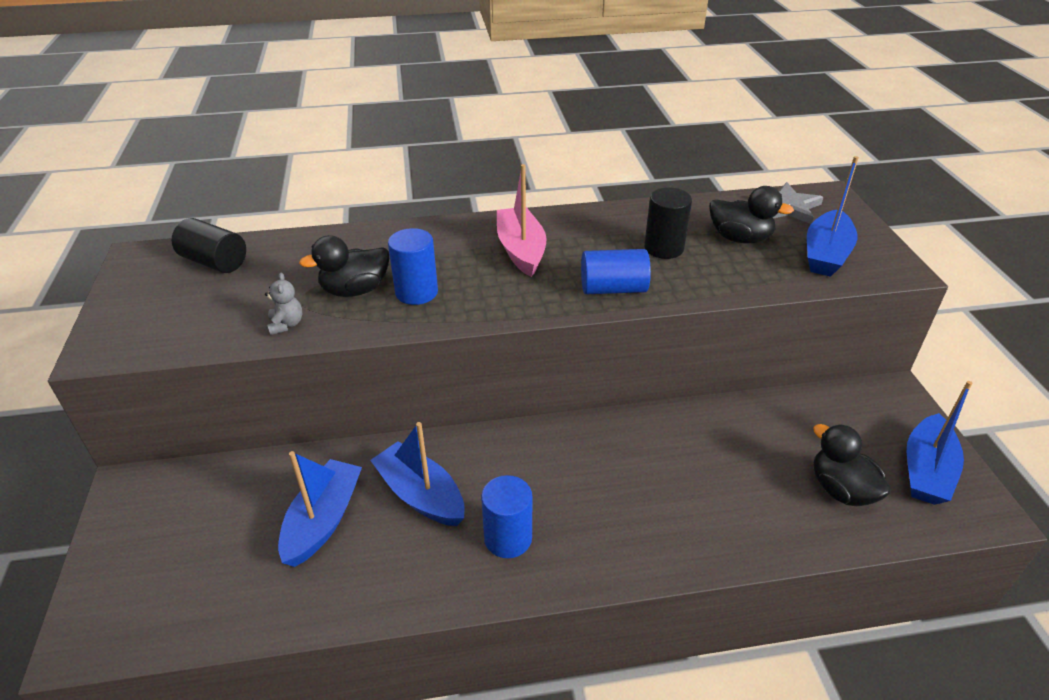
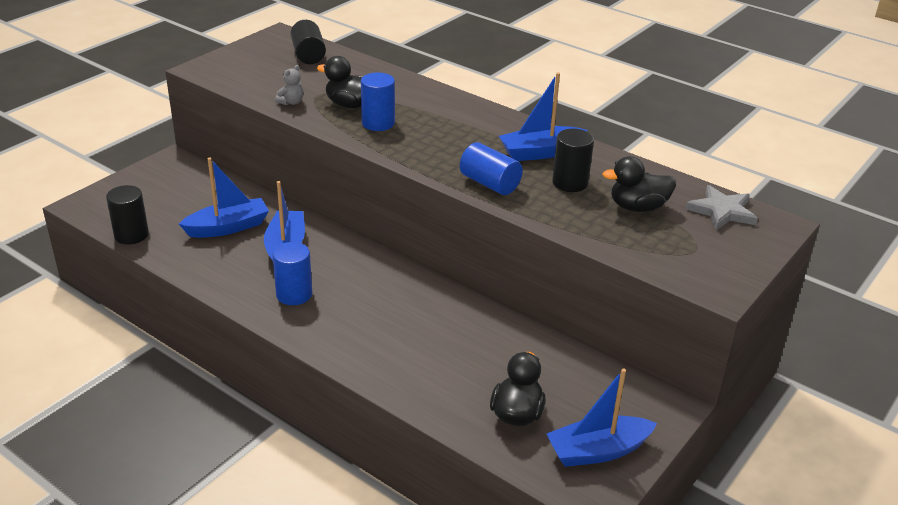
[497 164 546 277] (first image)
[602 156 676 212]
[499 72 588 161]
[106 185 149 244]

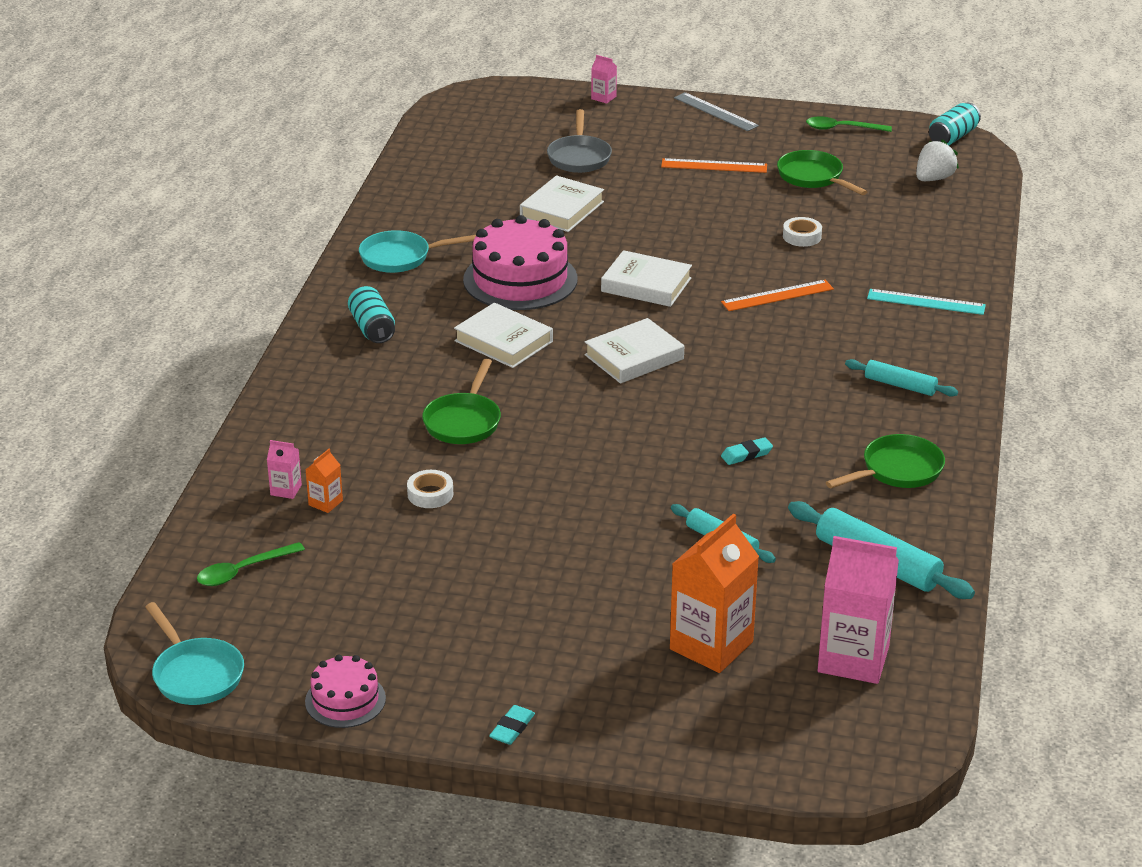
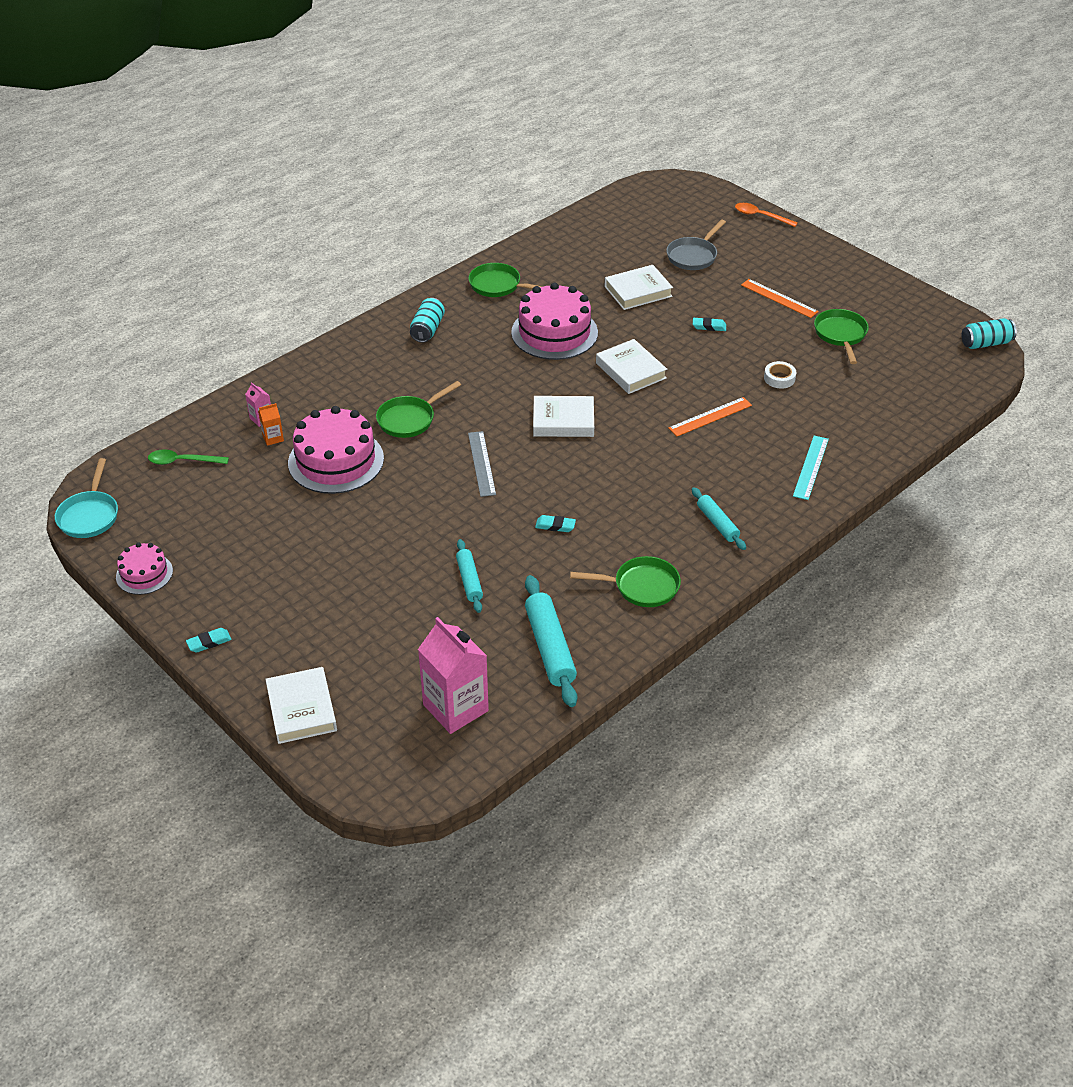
[468 263 542 297]
[288 406 384 494]
[265 667 337 744]
[735 203 798 227]
[670 514 759 673] (first image)
[468 431 496 497]
[668 397 752 436]
[806 117 892 132] (first image)
[793 436 829 500]
[916 139 959 181] (first image)
[693 317 726 331]

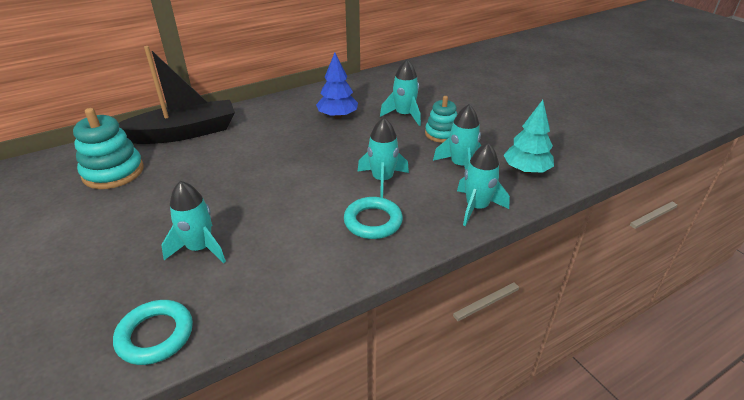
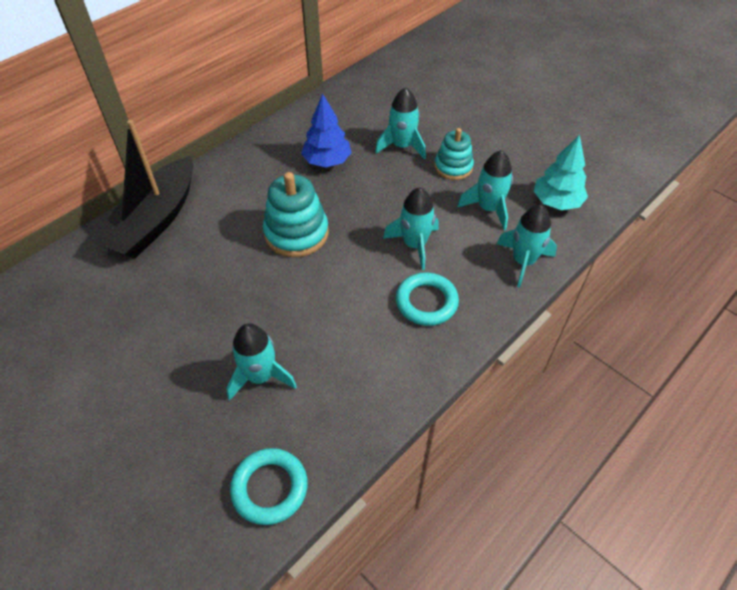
[263 172 329 257]
[92 120 193 259]

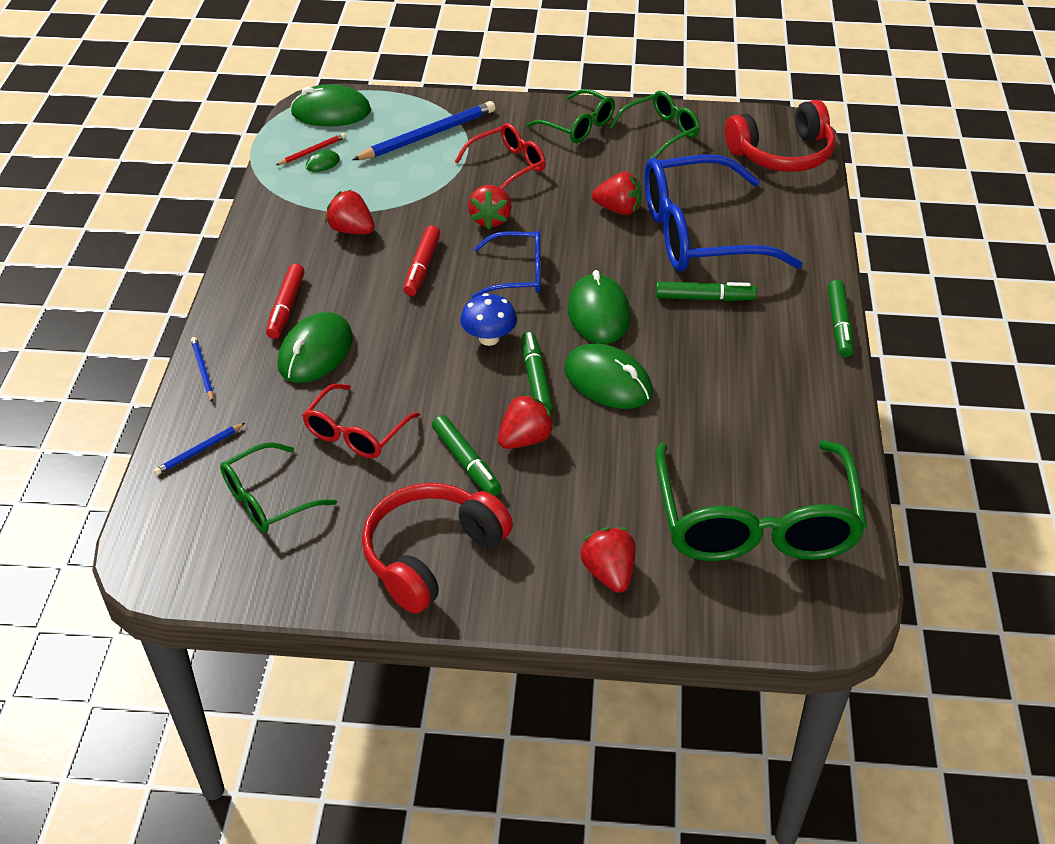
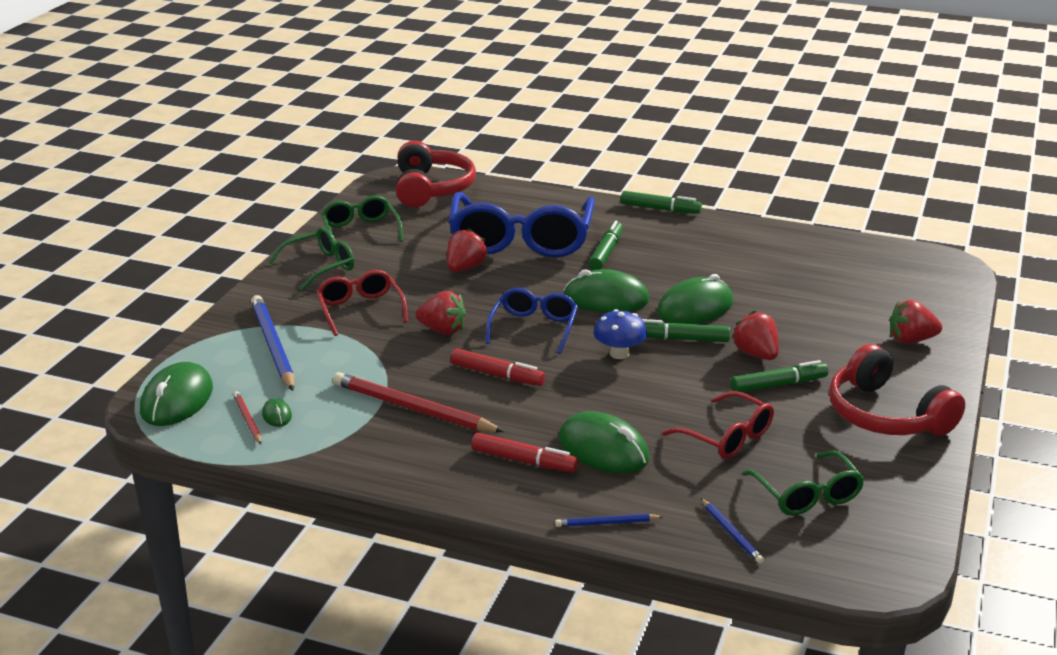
[333 372 504 432]
[655 441 867 561] (first image)

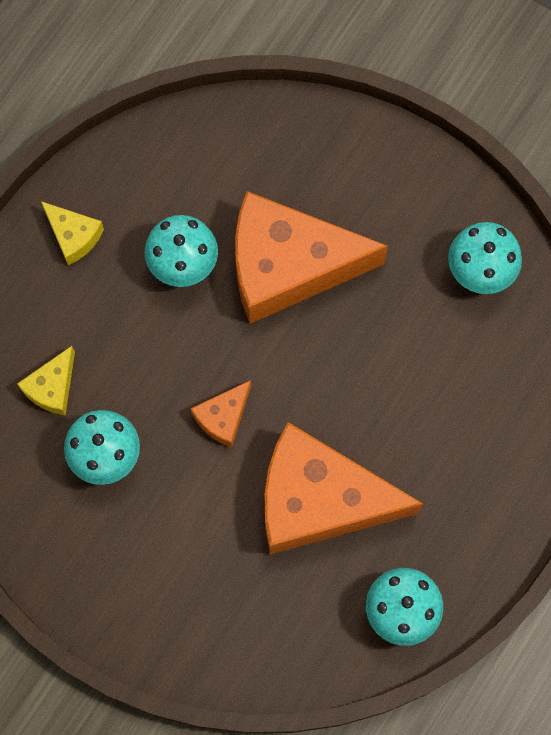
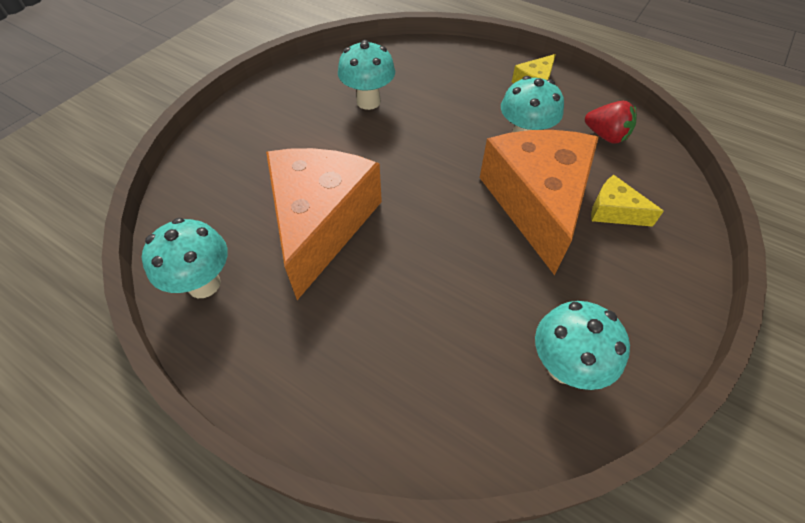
[591 175 664 227]
[191 380 251 448] (first image)
[585 101 637 144]

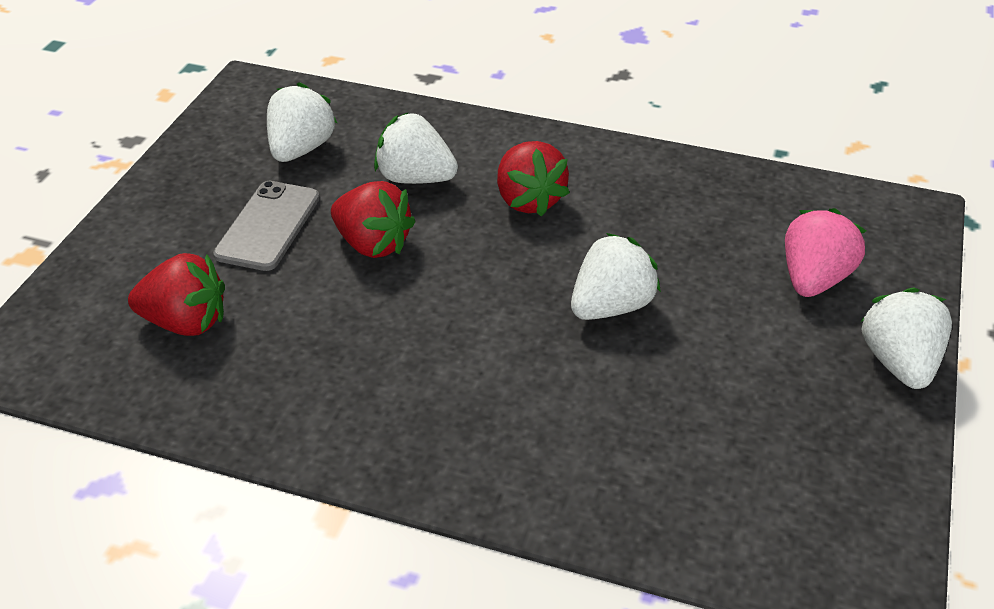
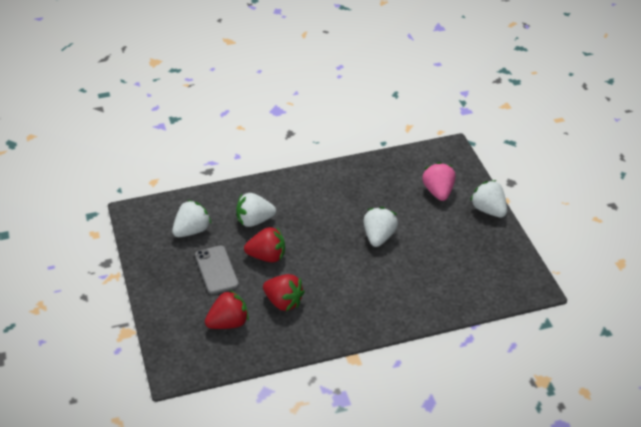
[172 200 211 237]
[263 274 305 311]

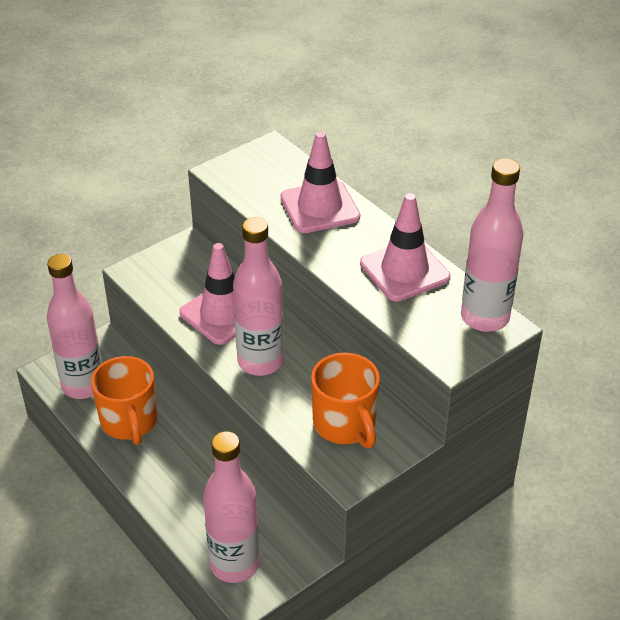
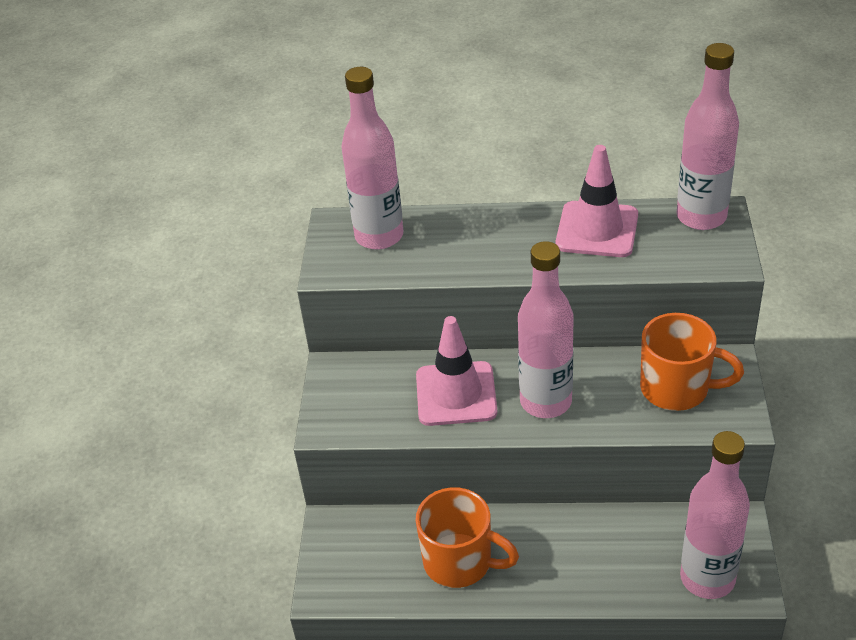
[341 67 403 250]
[281 131 360 233] (first image)

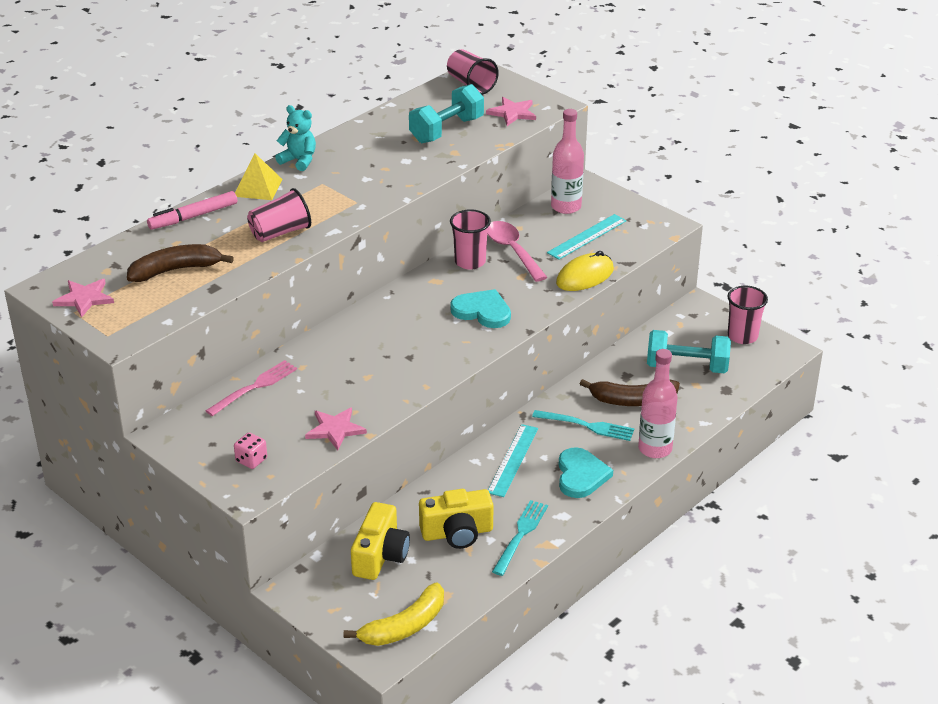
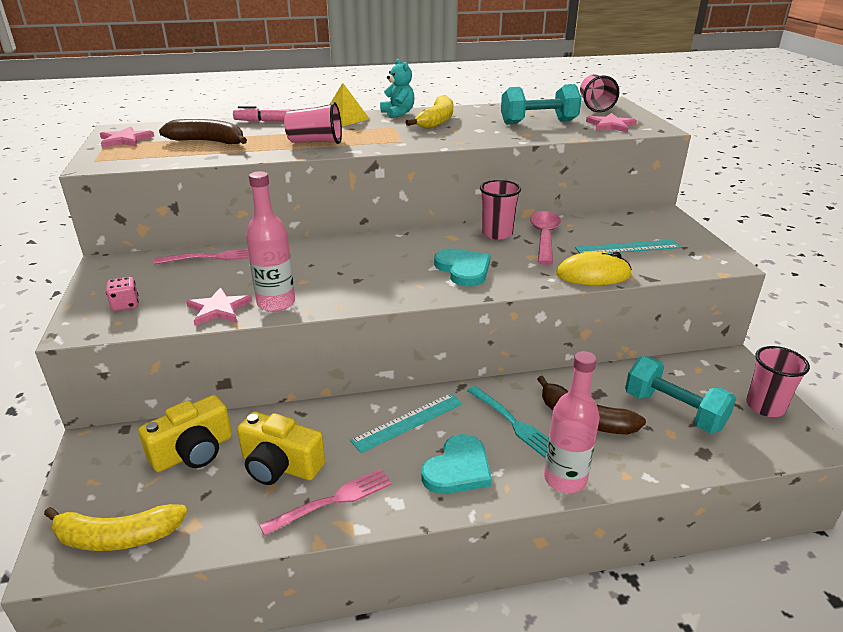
[259 469 392 536]
[246 171 295 312]
[406 95 453 129]

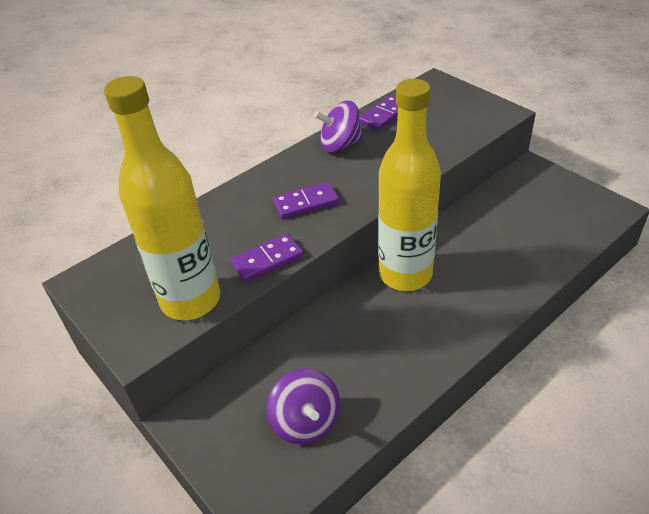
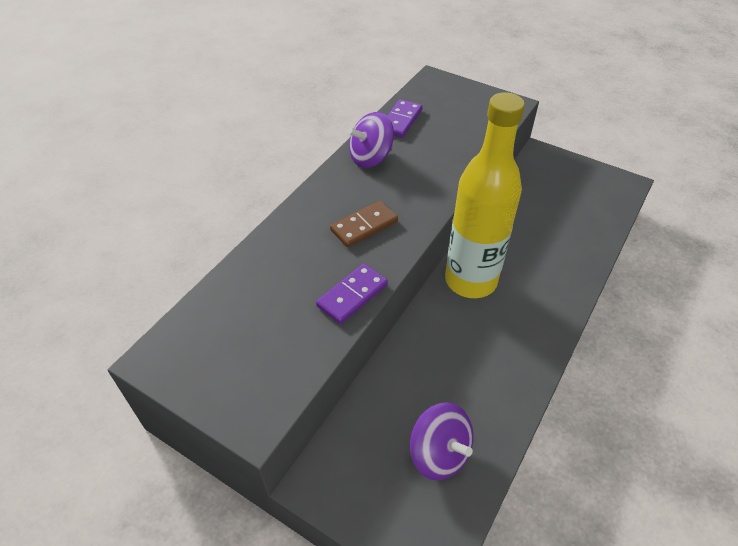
[104 76 220 320] (first image)
[330 200 398 248]

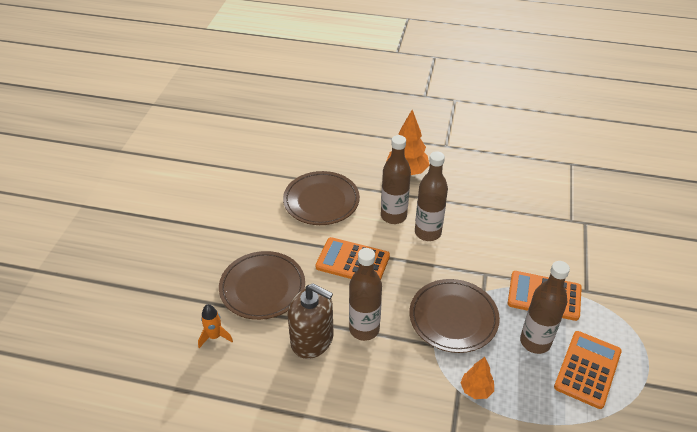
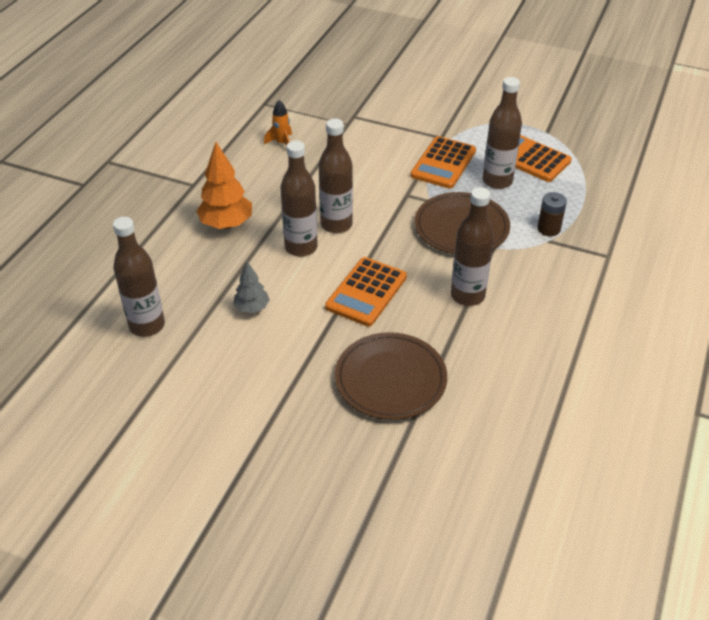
[264 100 292 146]
[233 261 270 313]
[288 283 333 359] (first image)
[537 192 567 236]
[113 217 165 337]

